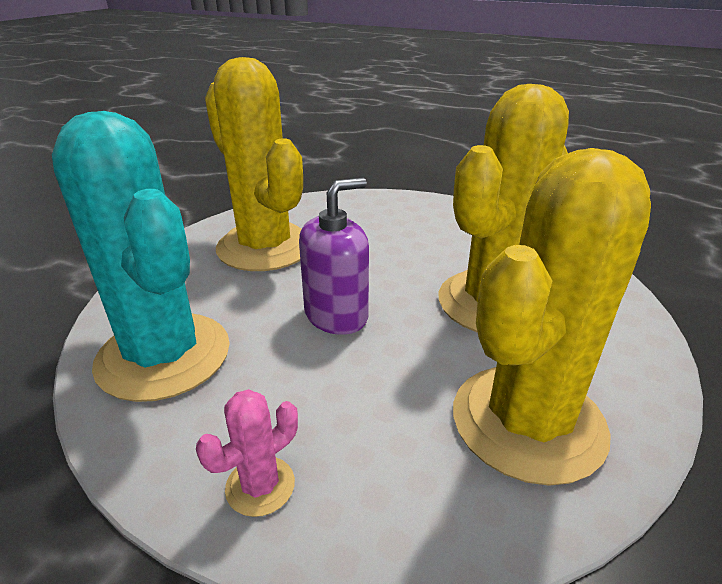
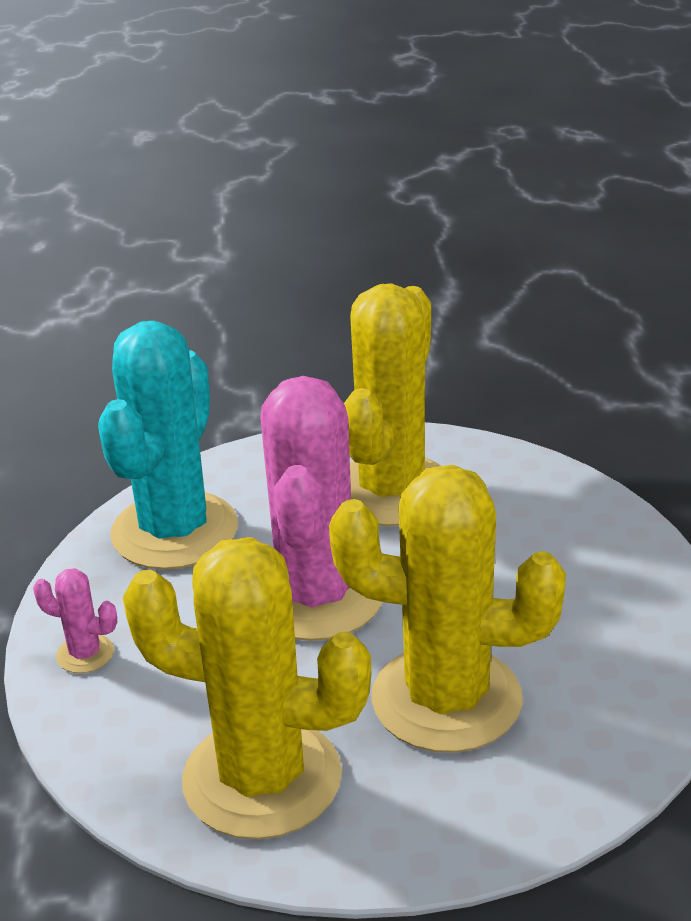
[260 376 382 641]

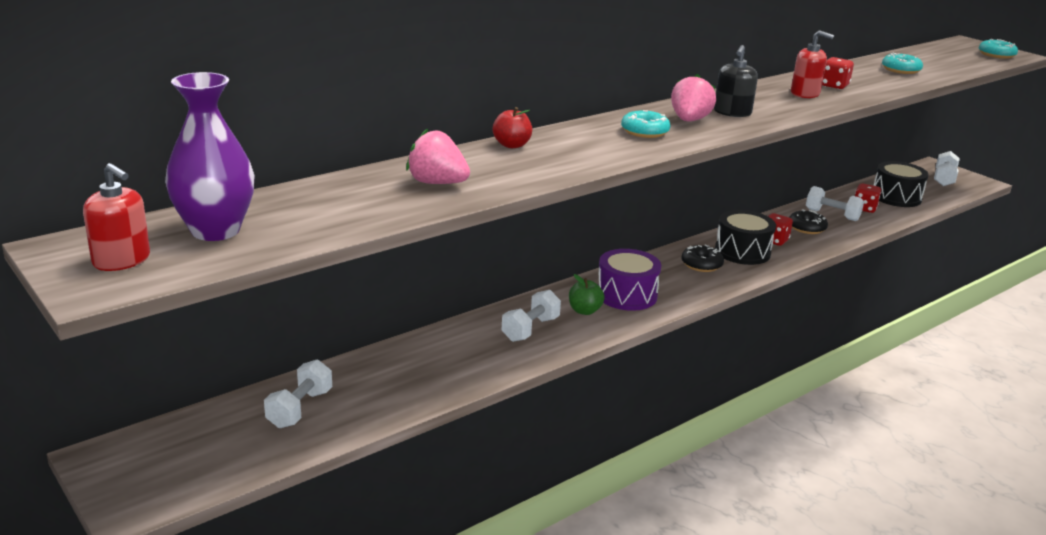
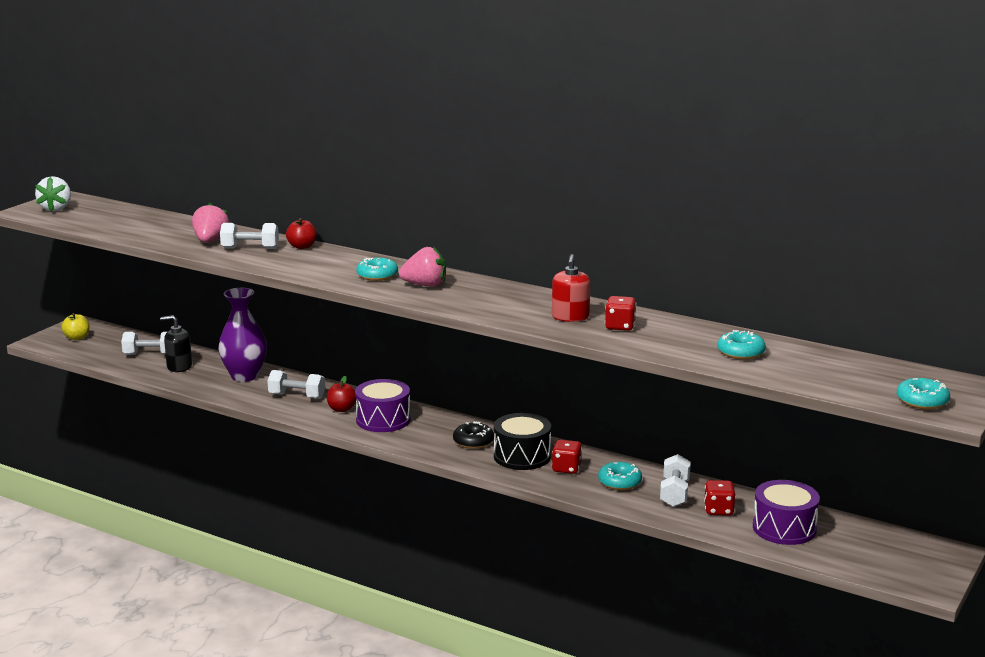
[35 176 71 212]
[218 288 267 382]
[327 376 357 412]
[160 315 192 372]
[598 462 642 490]
[753 480 820 545]
[220 223 279 249]
[61 313 90 340]

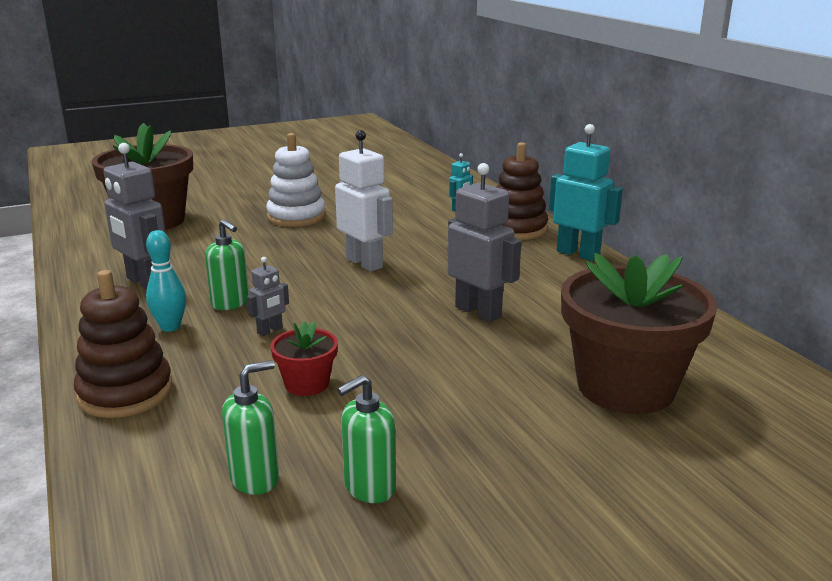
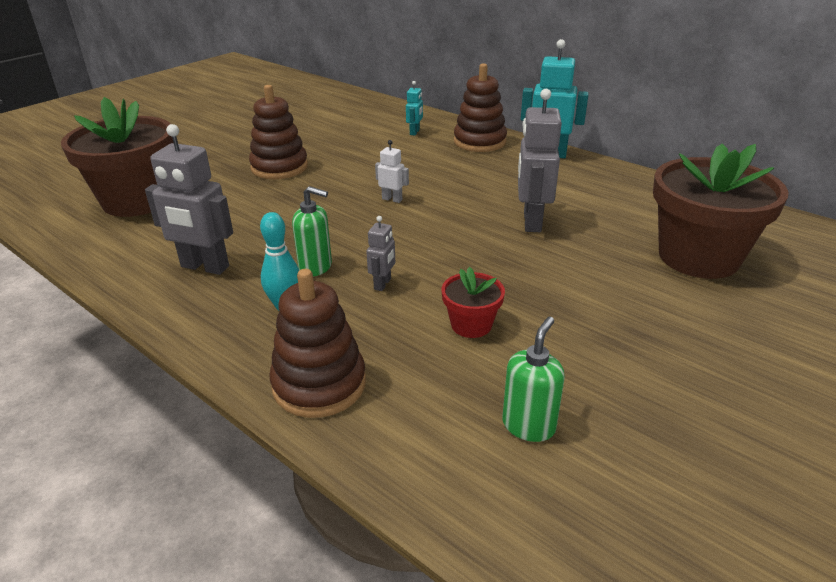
[249 85 308 179]
[375 140 409 203]
[337 375 396 503] (first image)
[518 89 562 232]

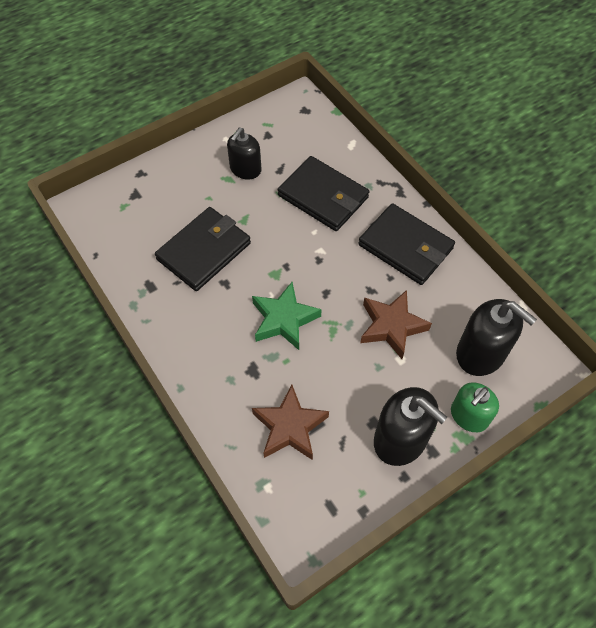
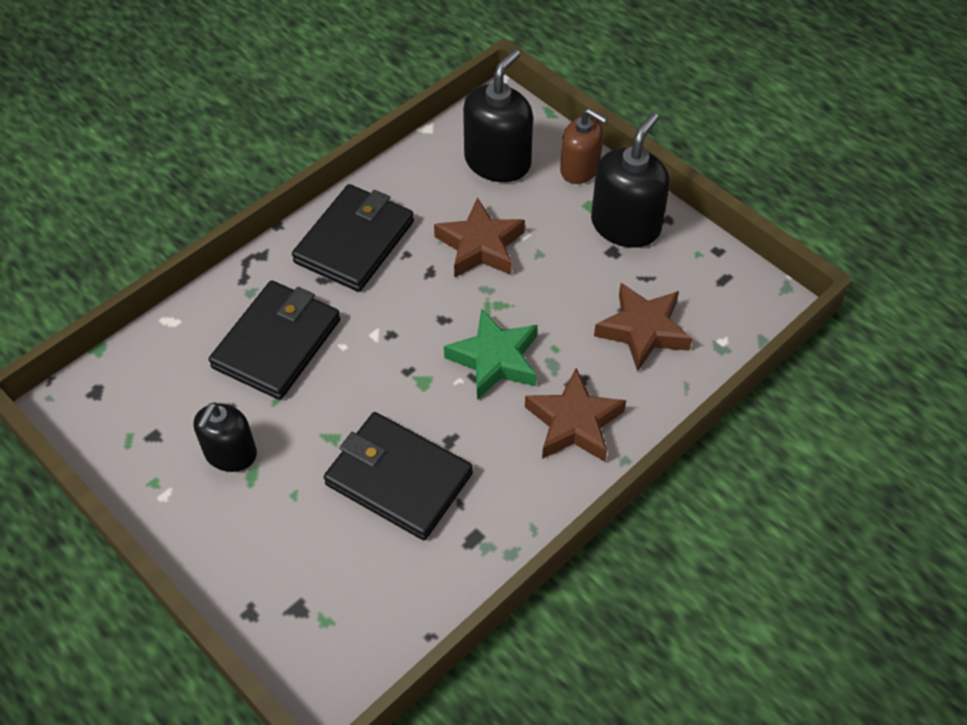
[194 402 257 472]
[560 108 607 184]
[525 368 626 462]

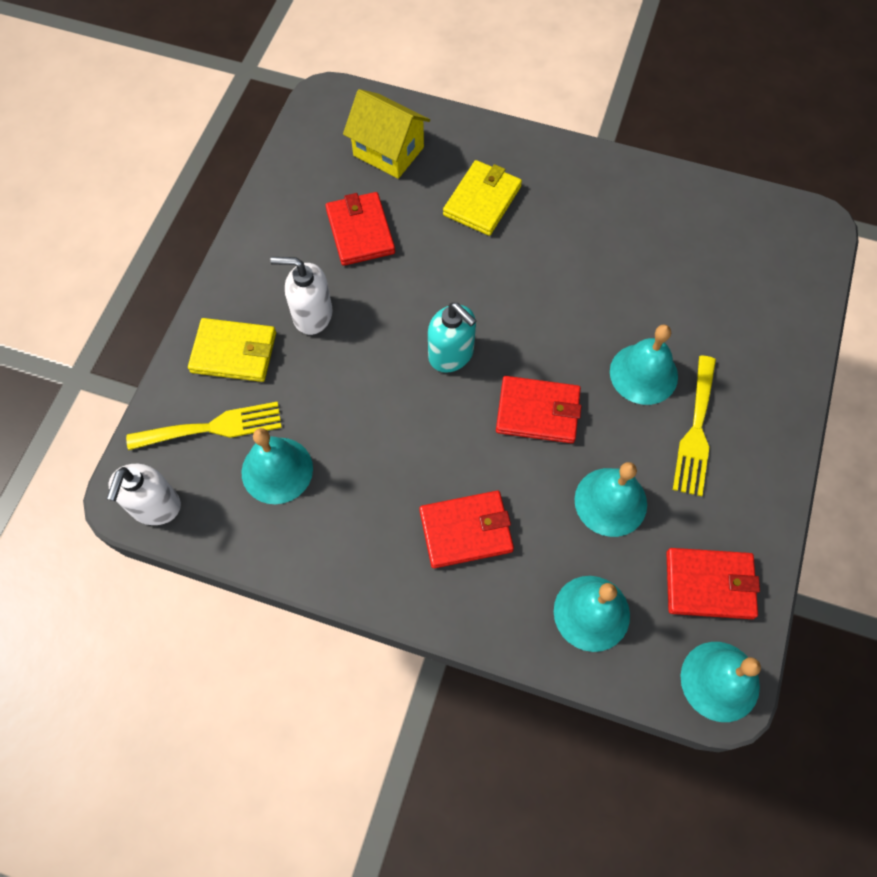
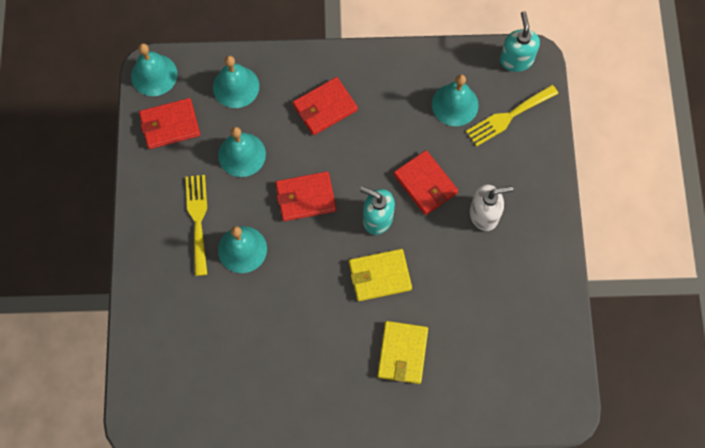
[500 11 540 72]
[349 249 412 301]
[394 150 458 215]
[343 89 430 179] (first image)

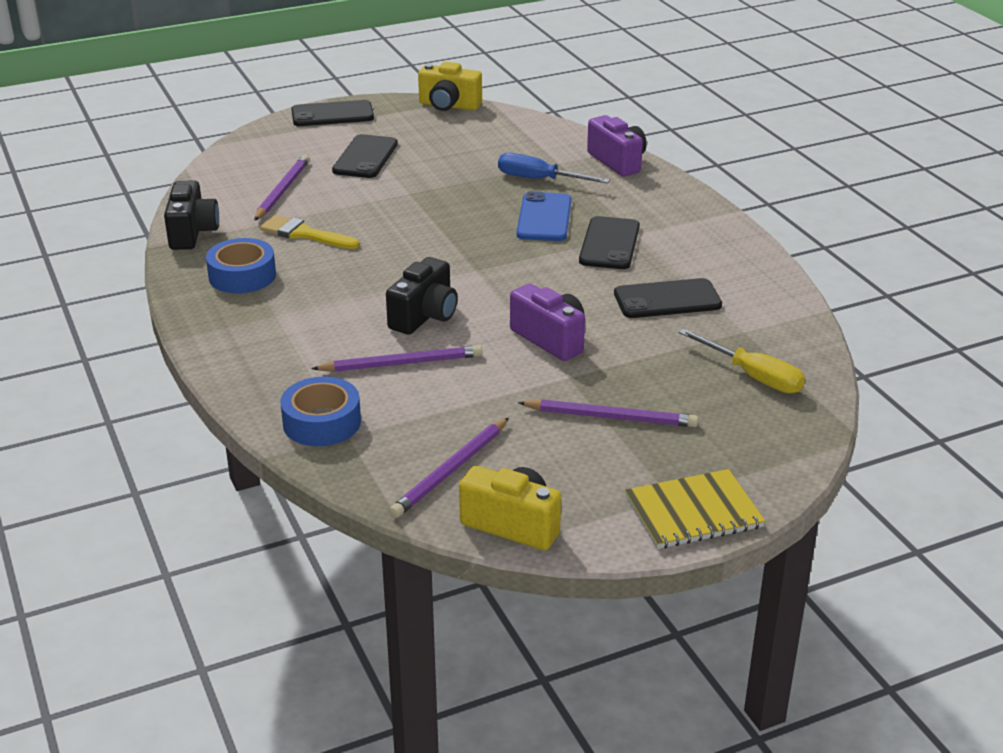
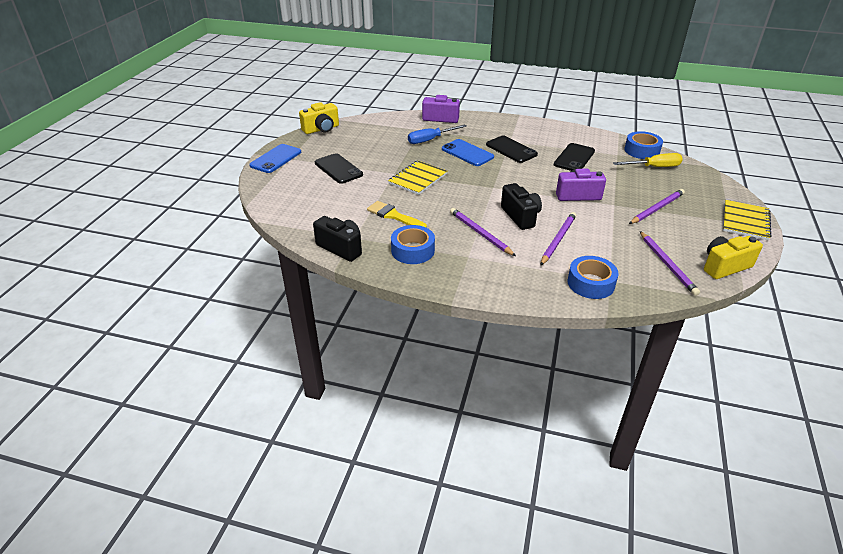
[450 208 516 256]
[367 201 427 228]
[249 144 301 173]
[388 160 447 195]
[624 131 663 159]

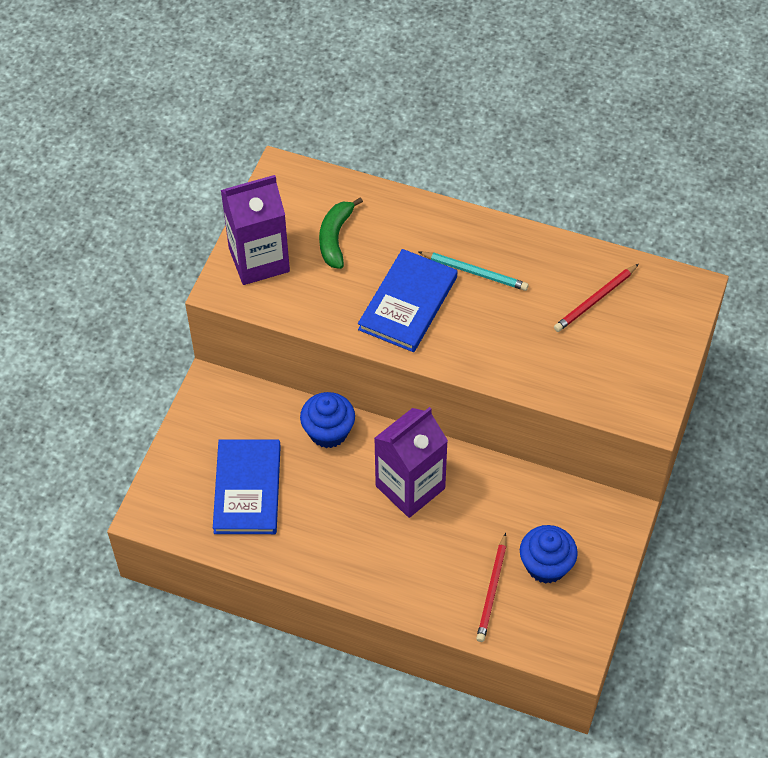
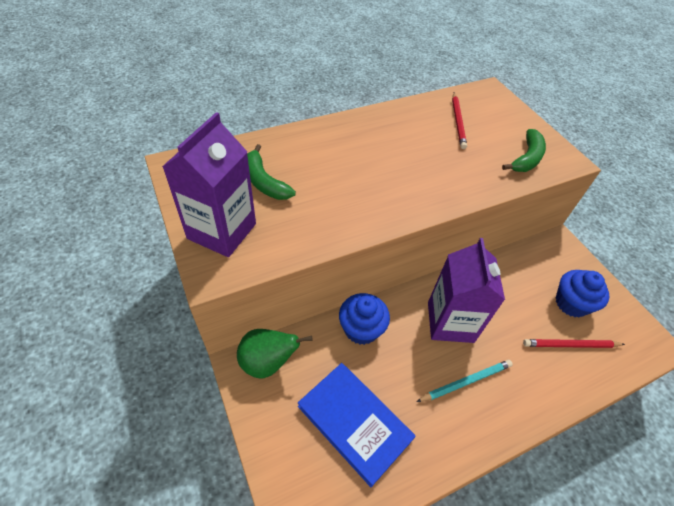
[358 249 457 352] (first image)
[416 360 513 402]
[523 339 625 348]
[237 329 313 378]
[502 129 546 172]

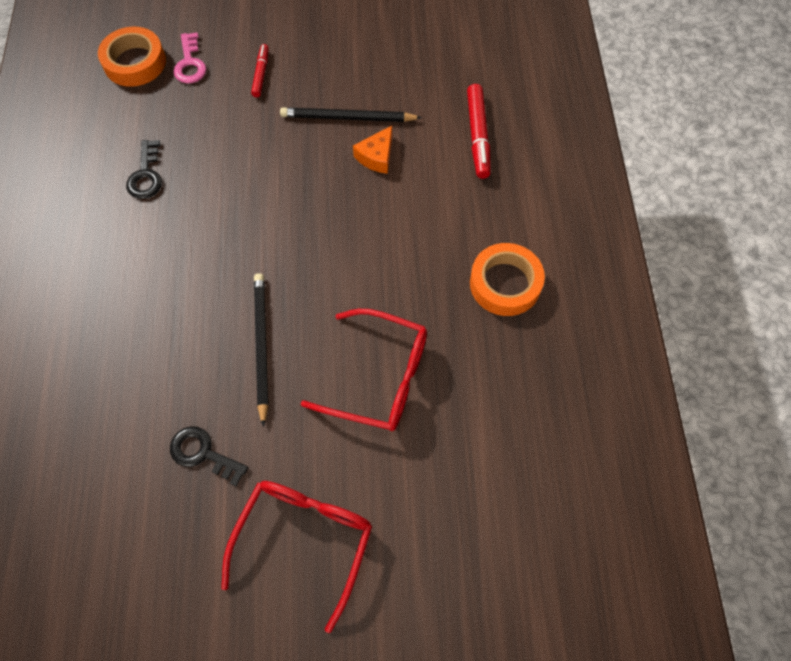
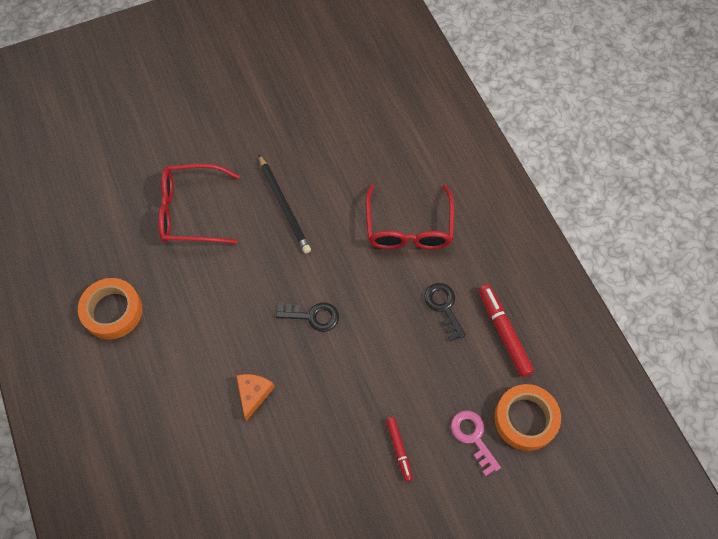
[276 302 339 332]
[366 184 454 249]
[280 107 422 122] (first image)
[479 284 534 377]

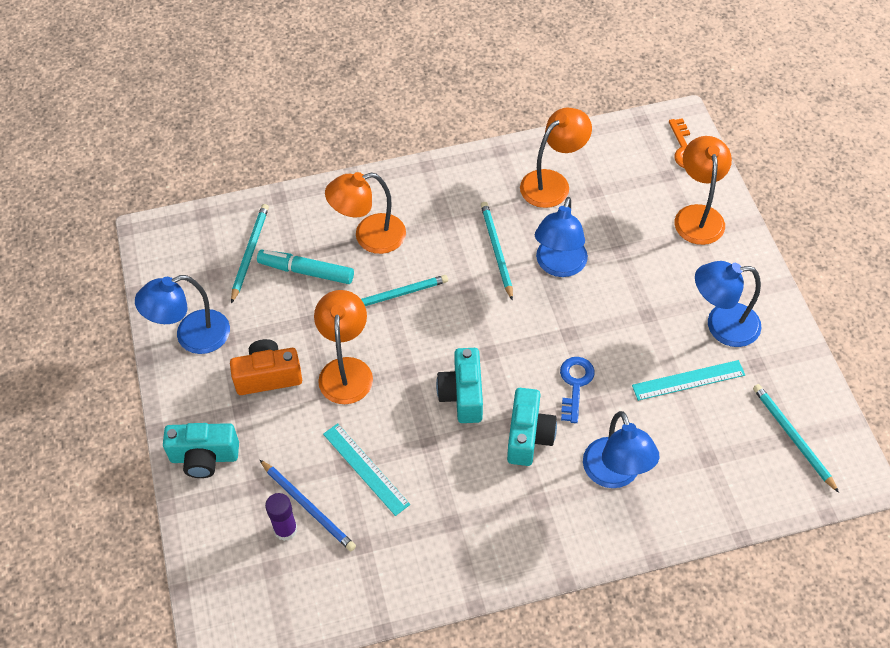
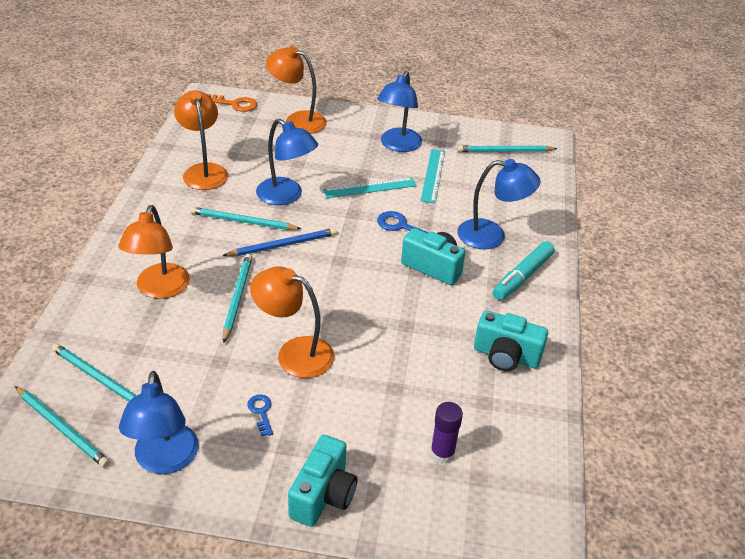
[247 394 273 436]
[493 241 555 300]
[222 228 337 256]
[323 177 417 198]
[474 310 548 371]
[15 386 110 468]

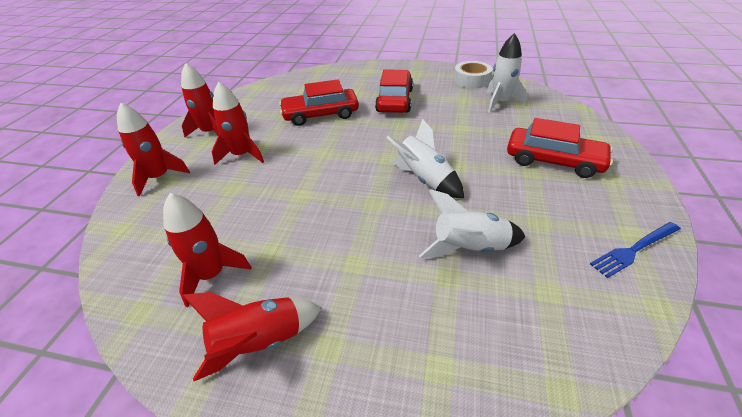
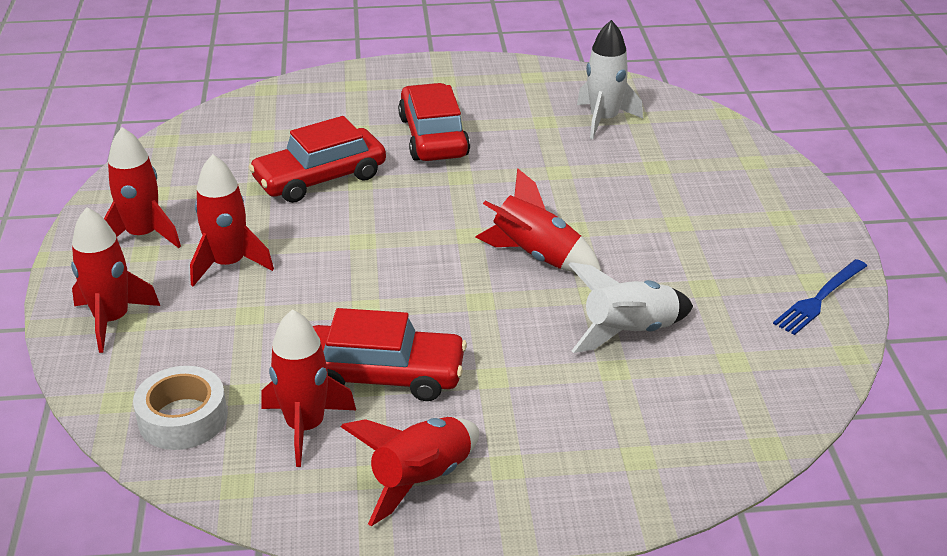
[476 169 602 273]
[133 366 228 450]
[312 308 467 401]

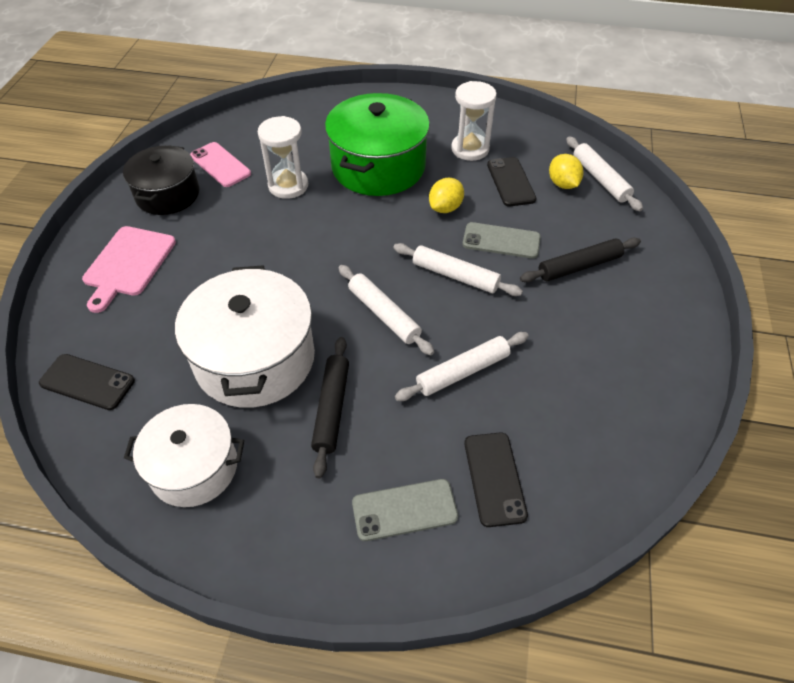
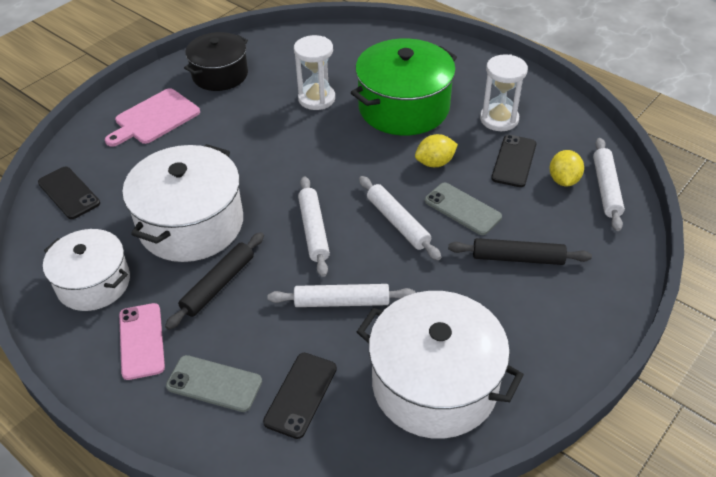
[119 303 165 380]
[357 291 524 439]

